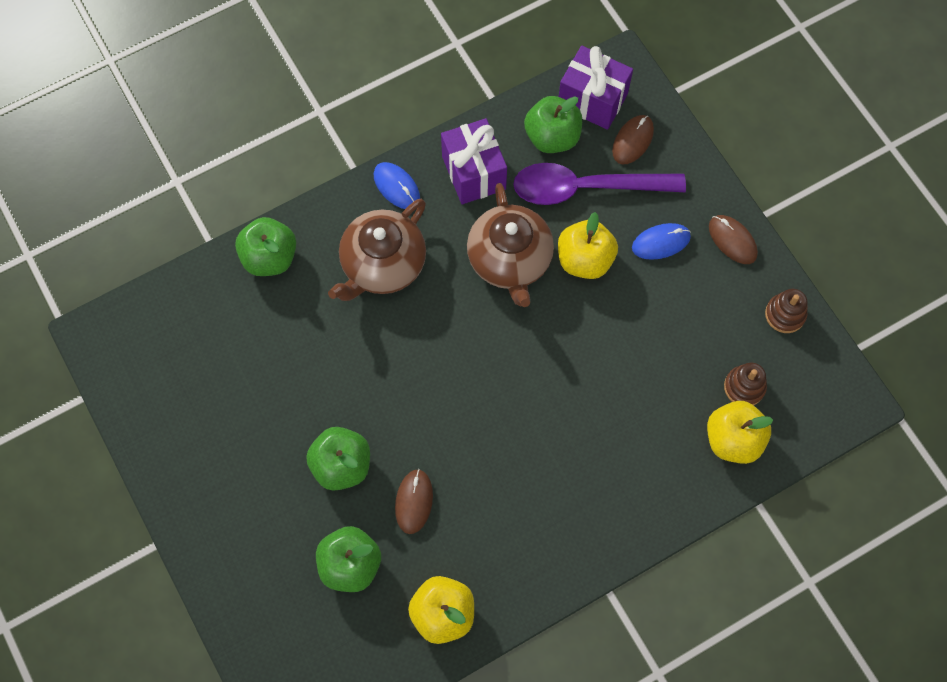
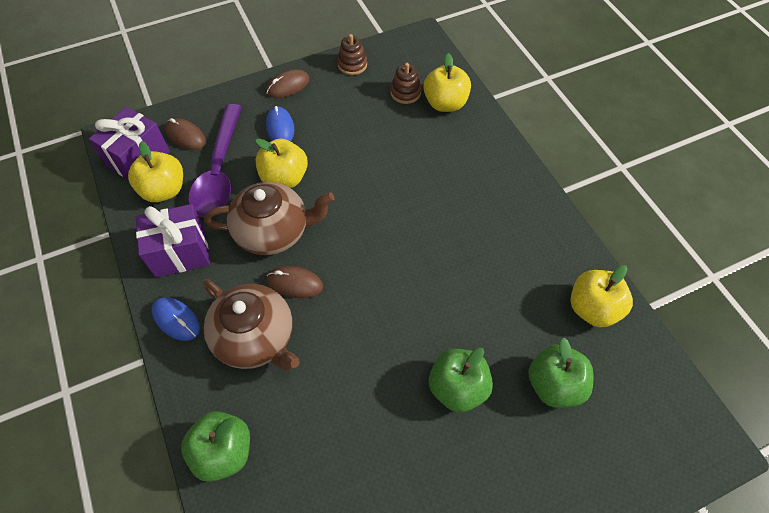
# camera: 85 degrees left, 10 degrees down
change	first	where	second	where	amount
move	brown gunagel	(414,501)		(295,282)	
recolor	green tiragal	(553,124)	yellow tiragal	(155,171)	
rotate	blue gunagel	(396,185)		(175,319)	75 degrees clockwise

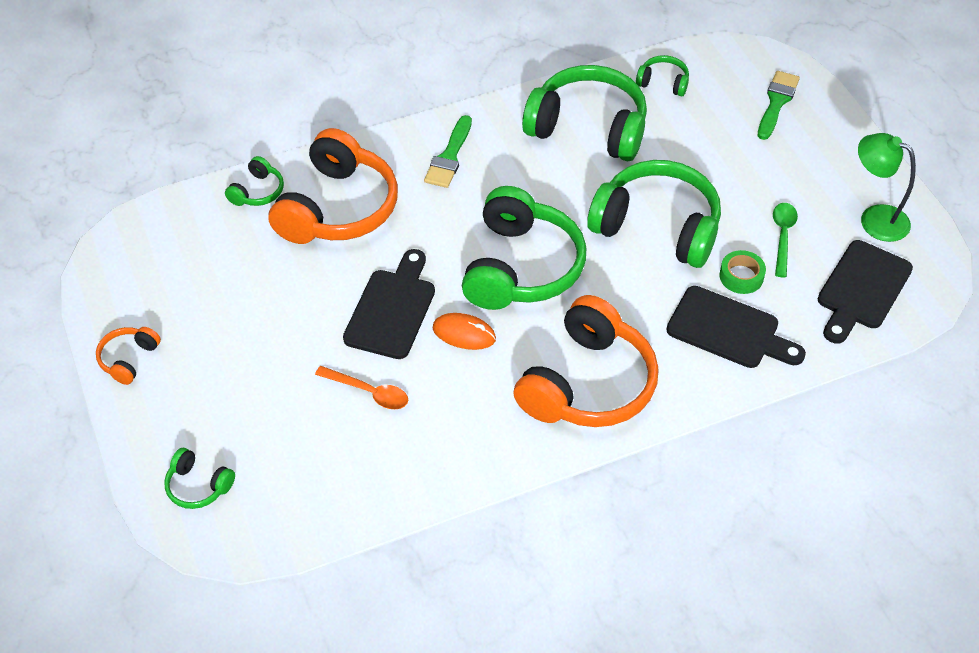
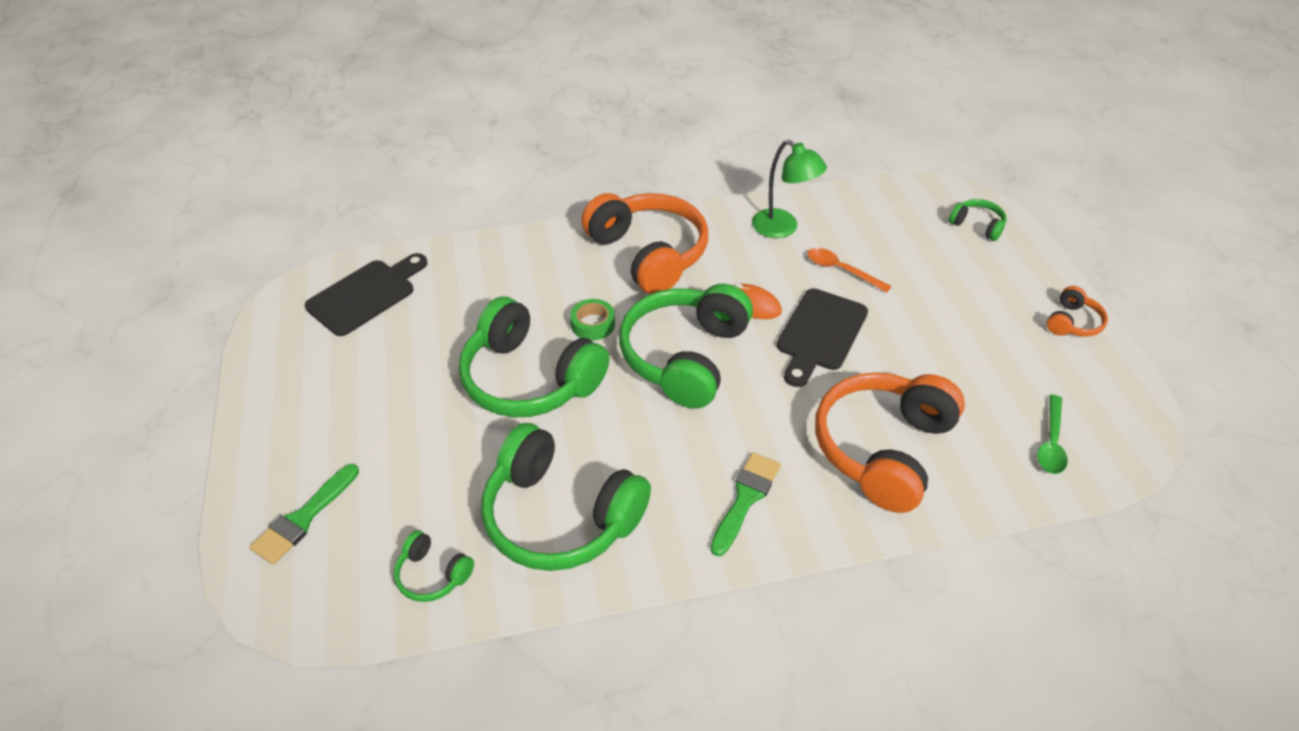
# camera: 170 degrees left, 5 degrees down
change	first	where	second	where	amount
delete	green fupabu	(254,181)			
delete	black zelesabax	(736,327)			
move	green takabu	(742,272)		(592,320)	
move	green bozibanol	(785,240)		(1052,434)	
move	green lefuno	(887,187)		(789,189)	
rotate	orange fupabu	(586,361)		(644,243)	105 degrees clockwise

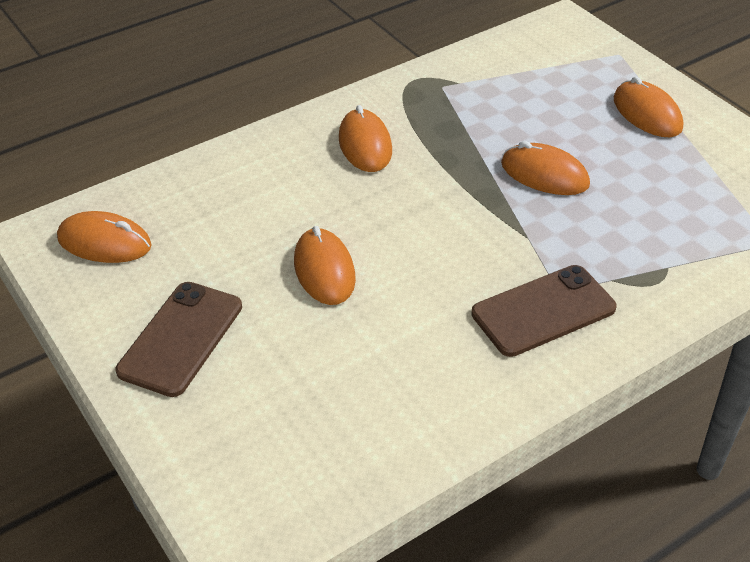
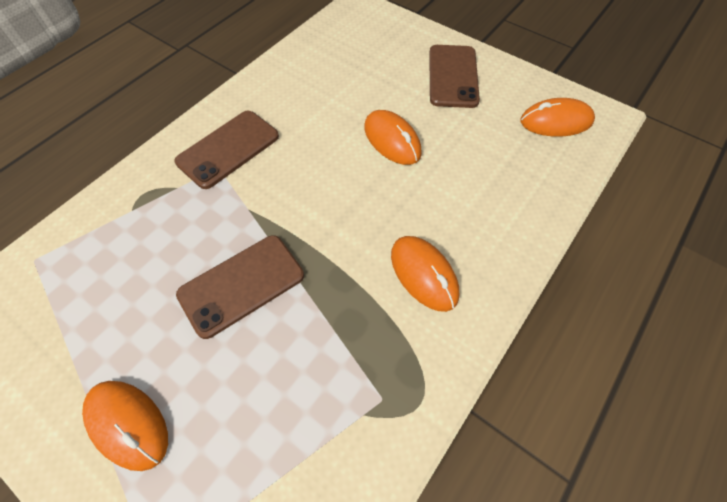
# camera: 160 degrees right, 15 degrees up
change	first	where	second	where	amount
replace	orange gunagel	(545,168)	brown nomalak	(240,287)	

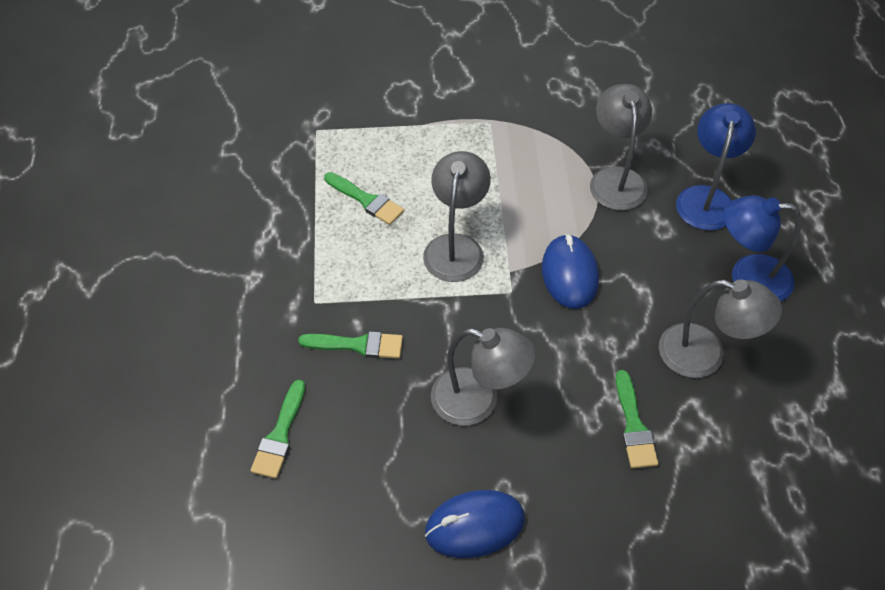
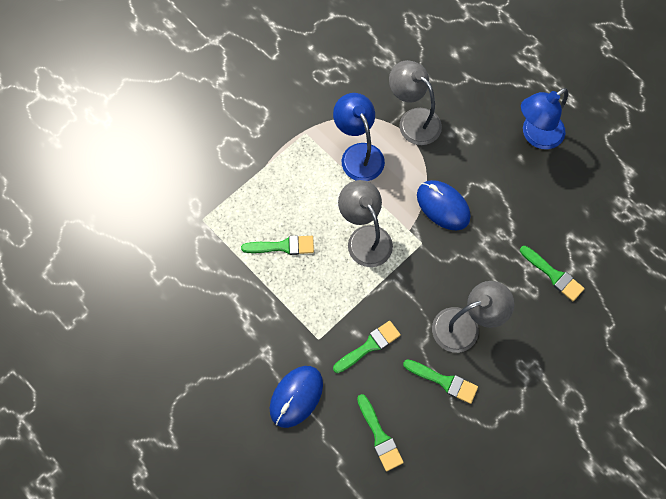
# camera: 40 degrees left, 15 degrees up
change	first	where	second	where	amount
delete	grey lefuno	(720,329)			
insert			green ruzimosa	(440,381)	
move	blue gunagel	(475,524)		(296,397)	
move	blue lefuno	(716,166)		(359,137)	

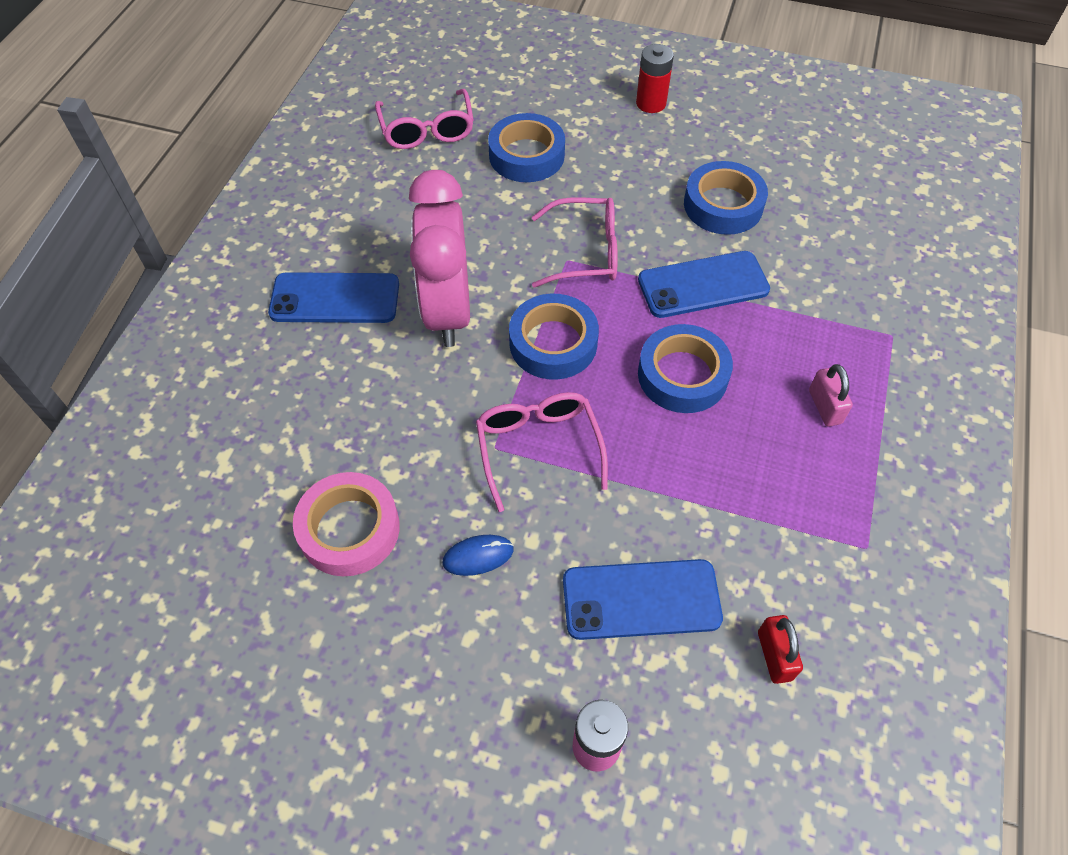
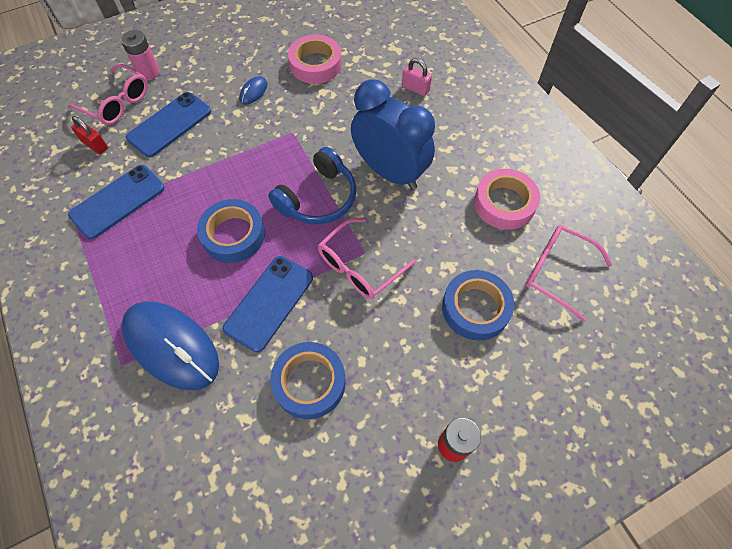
# camera: 135 degrees right, 5 degrees up
change	first	where	second	where	amount
insert			blue gunagel	(170,345)	
insert			pink takabu	(507,199)	
move	blue nomalak	(333,297)		(116,202)	
move	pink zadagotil	(542,452)		(108,94)	
move	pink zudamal	(831,395)		(417,77)	
replace	blue takabu	(554,337)	blue fupabu	(312,185)	
recolor	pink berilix	(439,258)	blue berilix	(393,134)	

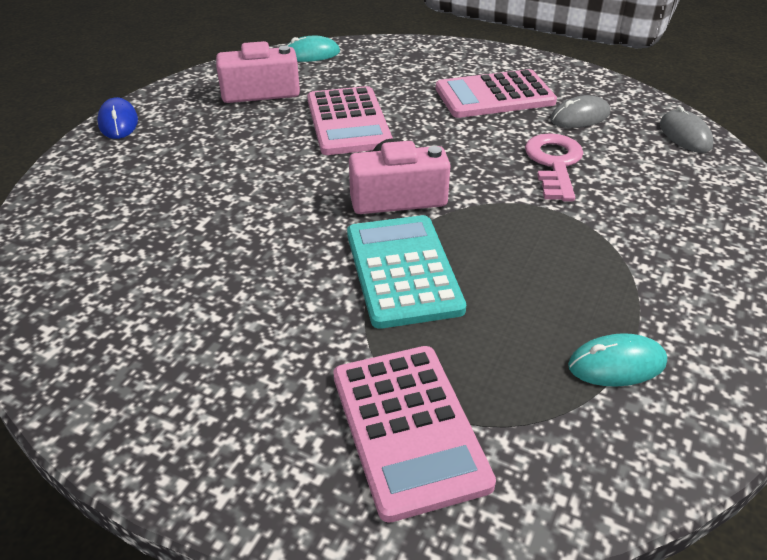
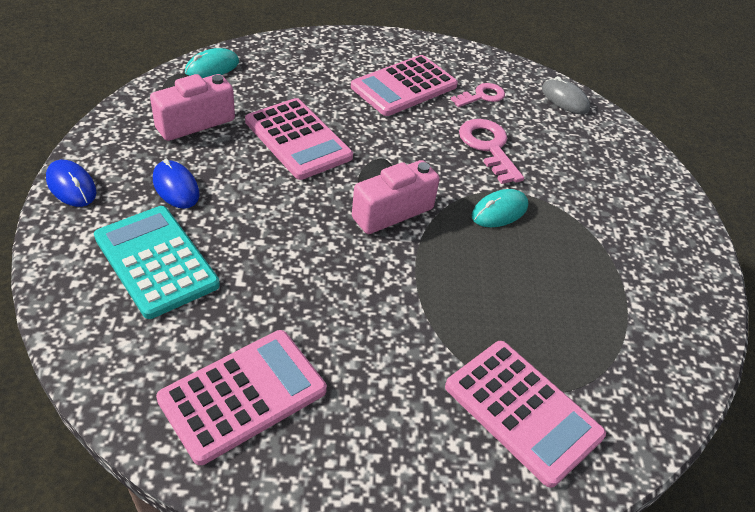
# camera: 30 degrees left, 5 degrees up
change	first	where	second	where	amount
insert			blue gunagel	(176,184)	
insert			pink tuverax	(241,397)	
move	turquoise tuverax	(406,272)		(157,262)	
move	turquoise gunagel	(617,360)		(500,208)	
replace	grey gunagel	(580,111)	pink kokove	(478,95)	

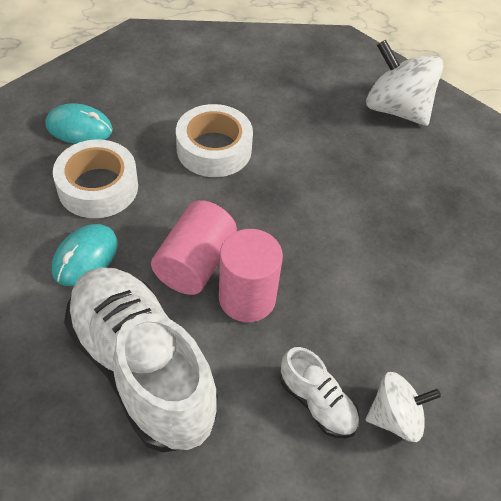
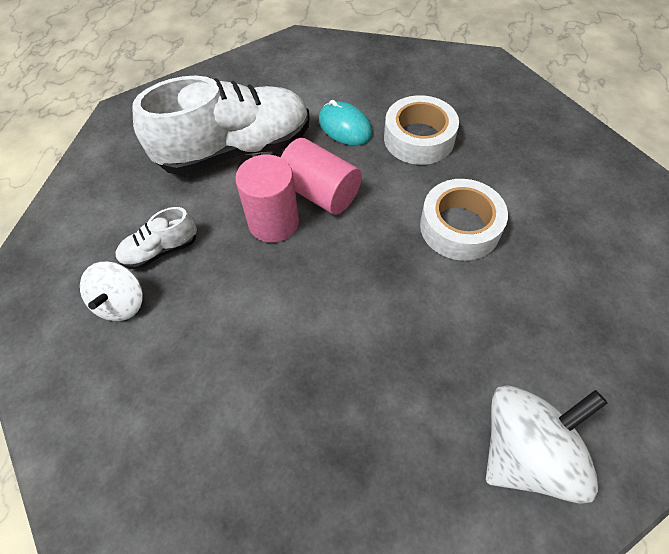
# camera: 110 degrees right, 5 degrees up
change	first	where	second	where	amount
delete	turquoise gunagel	(79,123)			

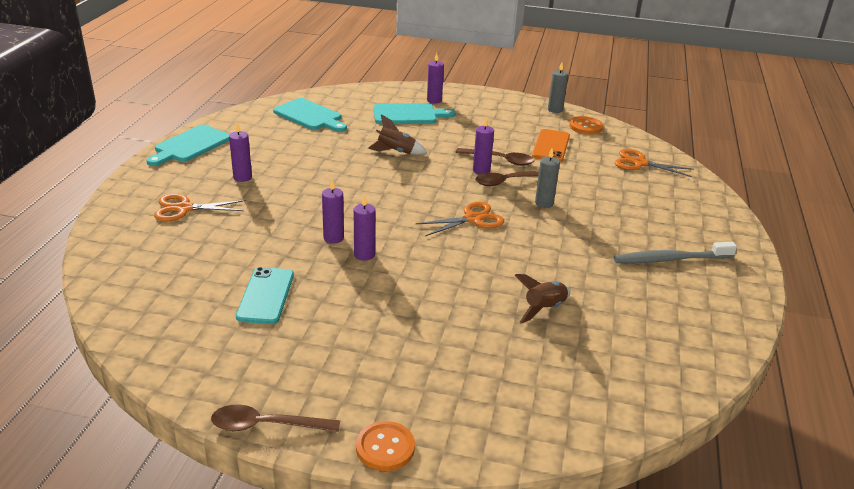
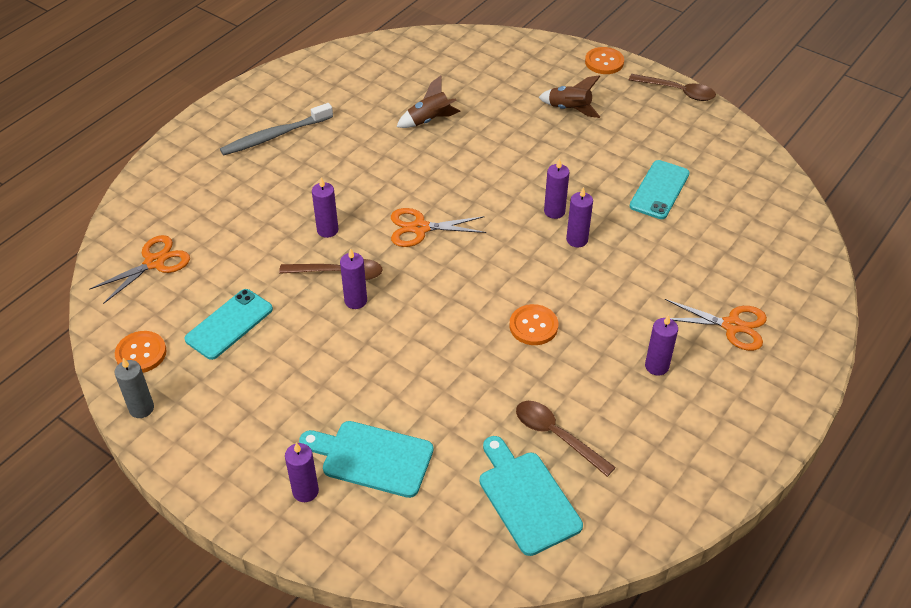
# camera: 155 degrees left, 15 degrees up
change	first	where	second	where	amount
delete	turquoise zelesabax	(188,145)			
insert			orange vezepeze	(533,324)	
move	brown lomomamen	(397,134)		(569,96)	
move	brown bozibanol	(495,157)		(566,439)	
recolor	orange nomalak	(551,145)	turquoise nomalak	(229,324)	
recolor	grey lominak	(547,178)	purple lominak	(325,207)	
rotate	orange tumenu	(654,163)		(139,269)	90 degrees counterclockwise
rotate	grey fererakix	(675,252)		(276,129)	135 degrees clockwise

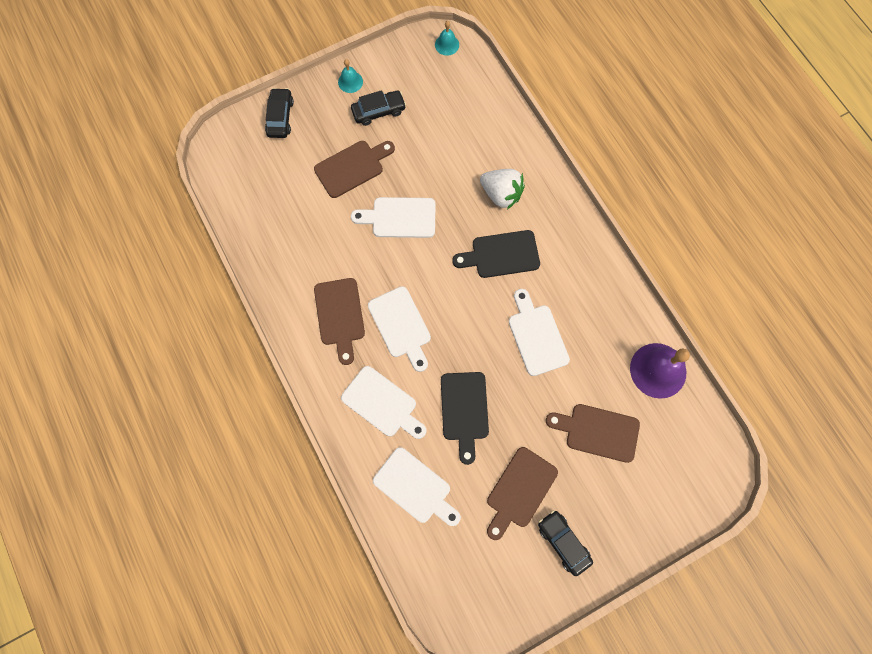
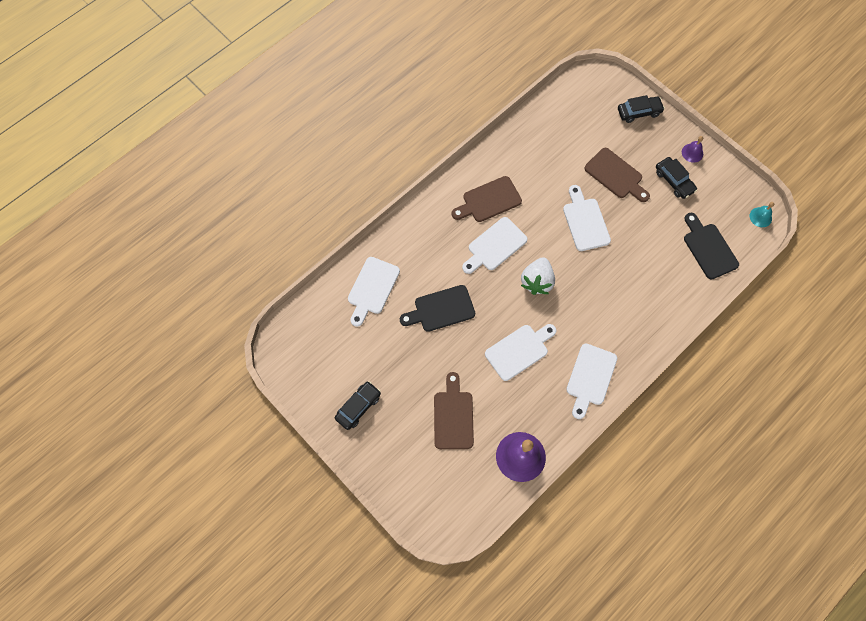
# camera: 75 degrees right, 5 degrees down
change	first	where	second	where	amount
delete	brown zelesabax	(522,493)			
move	white zelesabax	(383,402)		(591,381)	
move	black zelesabax	(496,254)		(711,246)	
move	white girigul	(502,189)		(538,276)	
recolor	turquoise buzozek	(350,76)	purple buzozek	(692,149)	

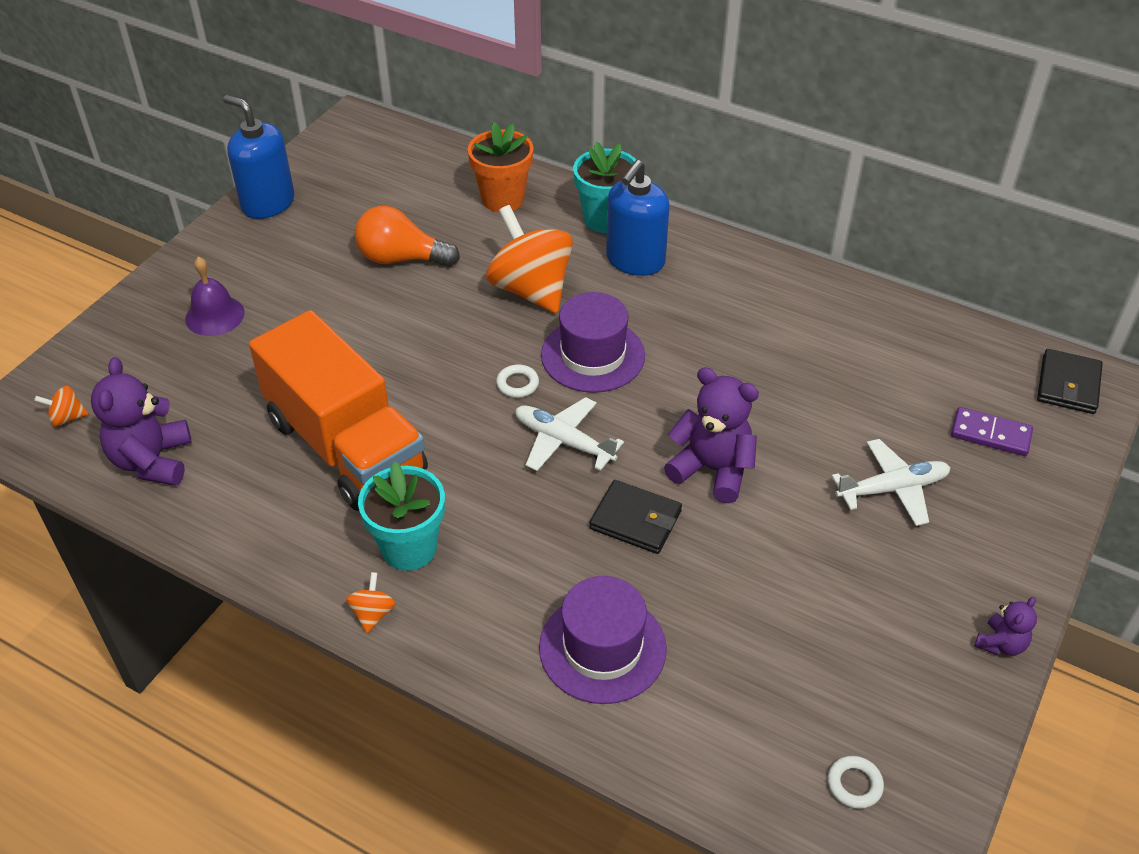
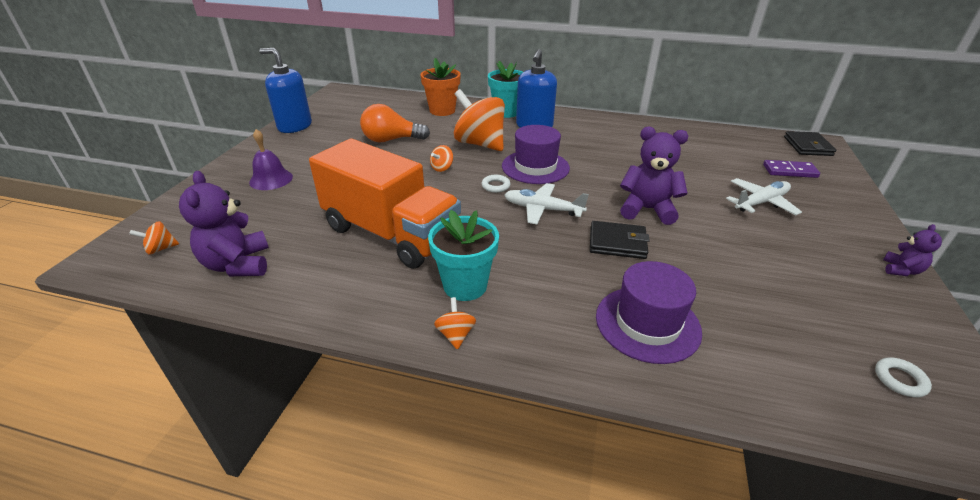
# camera: 15 degrees left, 10 degrees down
change	first	where	second	where	amount
insert			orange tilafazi	(441,158)	

